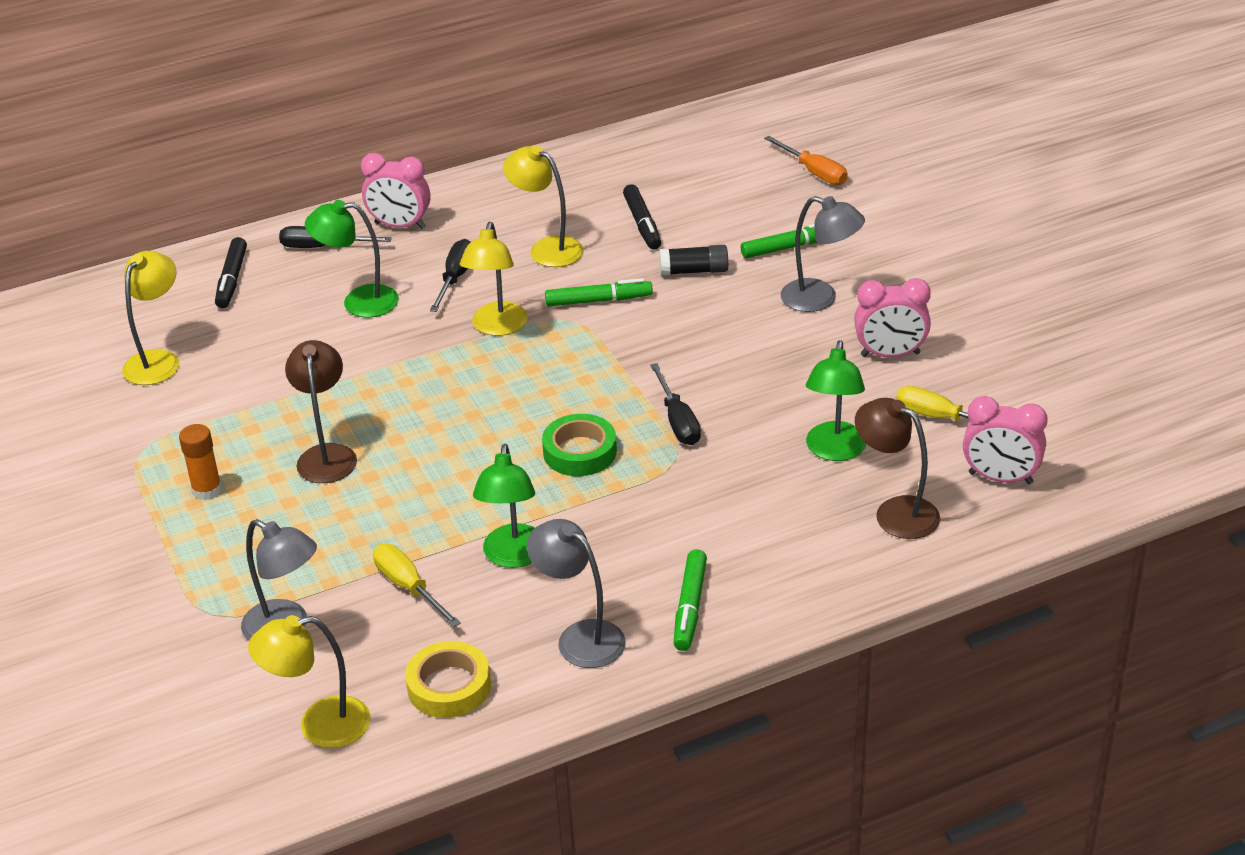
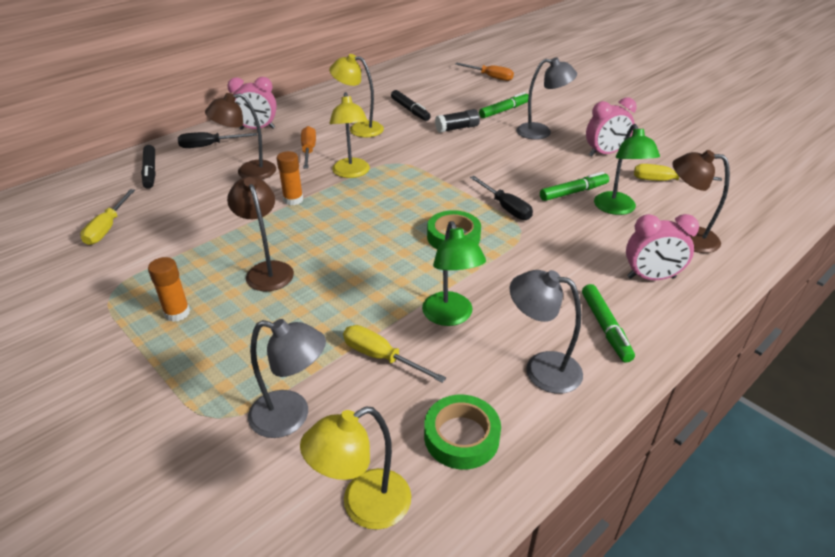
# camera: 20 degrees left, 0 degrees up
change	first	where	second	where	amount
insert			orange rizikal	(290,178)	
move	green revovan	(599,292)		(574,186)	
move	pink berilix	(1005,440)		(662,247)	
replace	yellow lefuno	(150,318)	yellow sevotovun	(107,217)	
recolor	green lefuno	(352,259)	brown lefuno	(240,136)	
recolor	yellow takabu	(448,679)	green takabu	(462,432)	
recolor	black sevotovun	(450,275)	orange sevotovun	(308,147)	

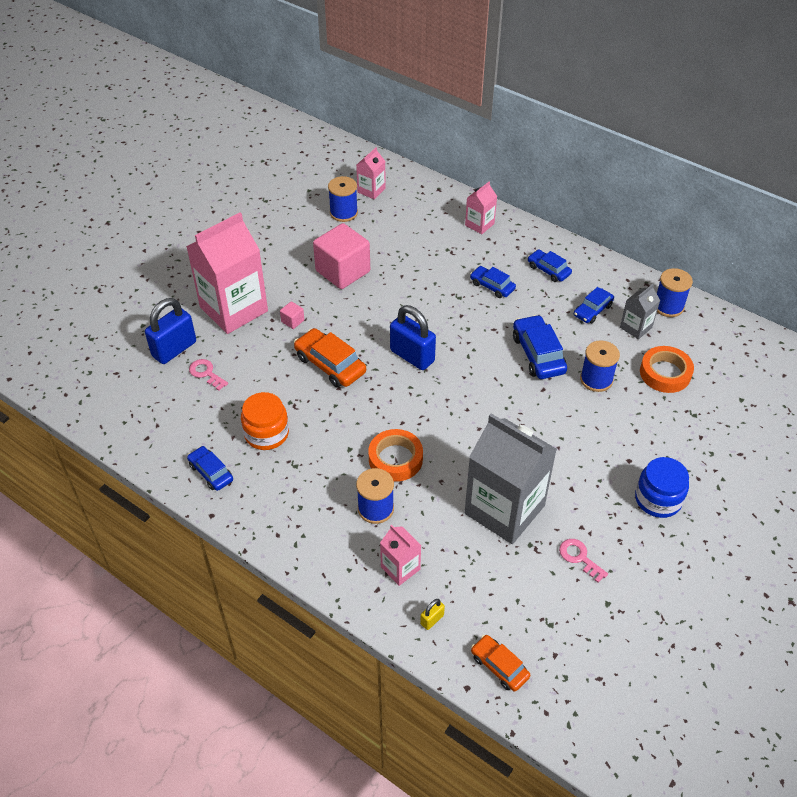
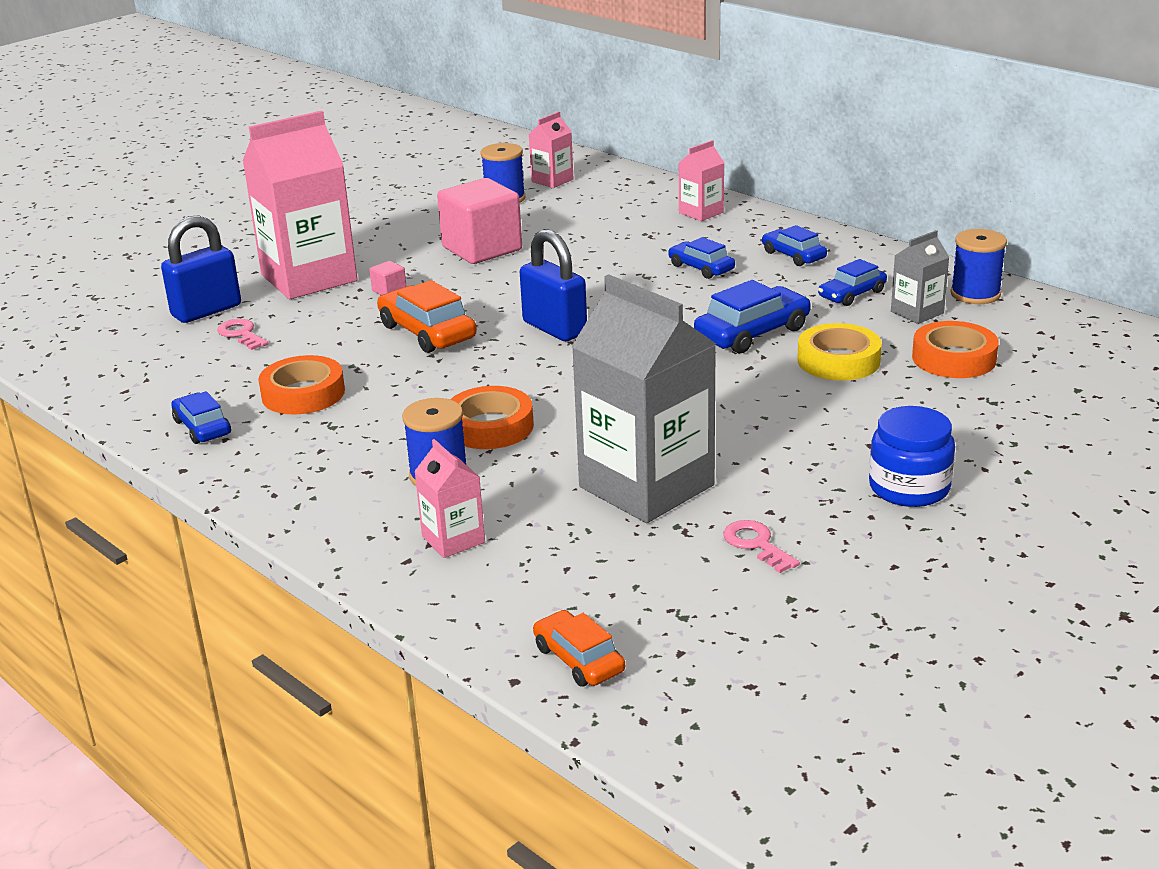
# camera: 10 degrees right, 20 degrees down
change	first	where	second	where	amount
delete	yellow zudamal	(432,614)			
replace	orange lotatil	(265,421)	orange takabu	(301,385)	
replace	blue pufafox	(600,366)	yellow takabu	(839,351)	
rotate	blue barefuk	(540,347)		(752,316)	60 degrees clockwise

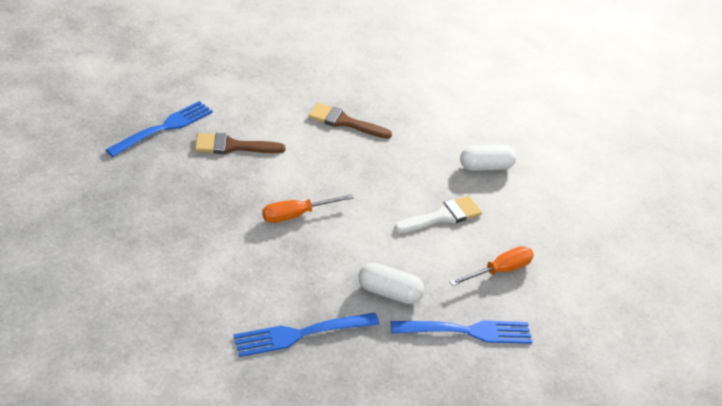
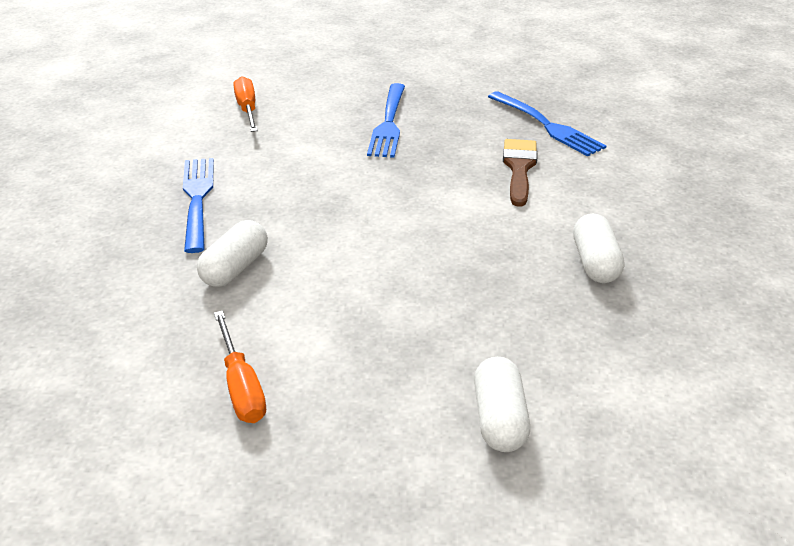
# camera: 105 degrees right, 5 degrees down
change	first	where	second	where	amount
delete	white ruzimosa	(438,214)			
move	orange sevotovun	(308,208)		(246,104)	
move	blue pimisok	(461,332)		(386,120)	
replace	brown ruzimosa	(350,121)	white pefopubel	(598,248)	

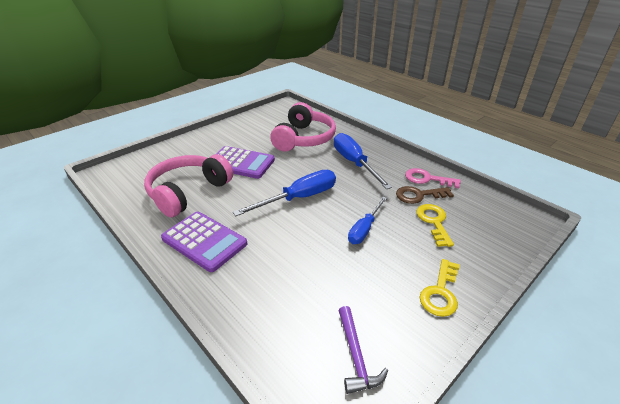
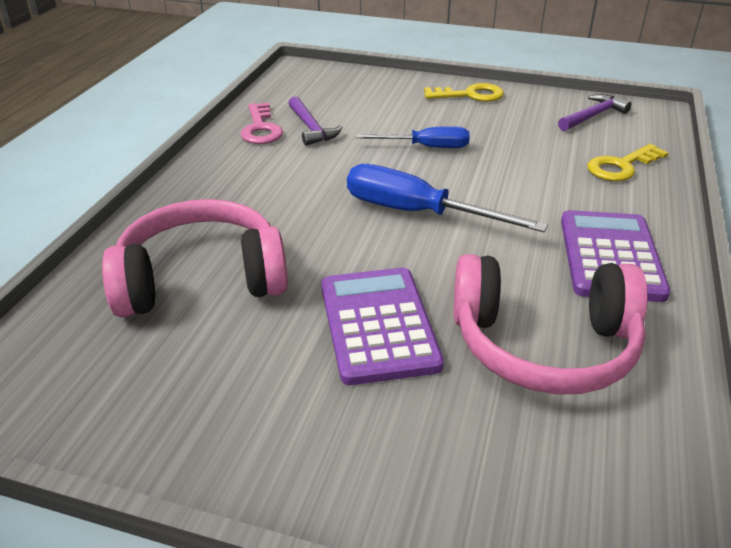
# camera: 120 degrees left, 0 degrees up
change	first	where	second	where	amount
delete	blue sevotovun	(363,161)			
move	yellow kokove	(435,225)		(628,162)	
replace	brown kokove	(425,195)	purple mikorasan	(315,121)	

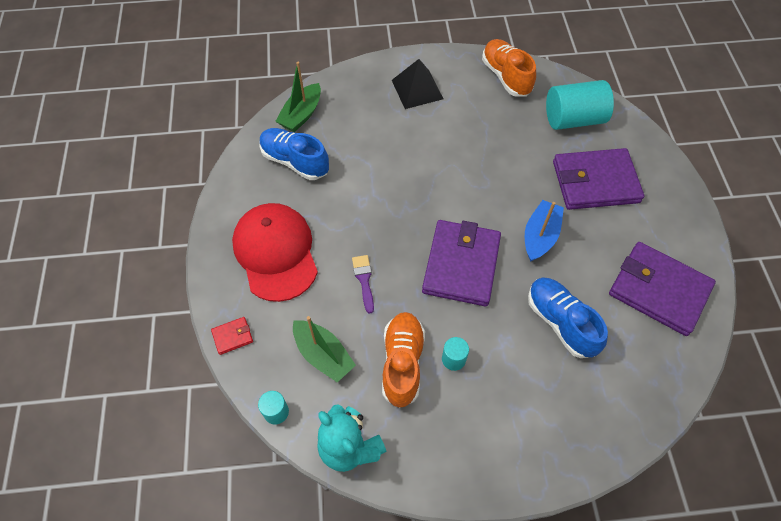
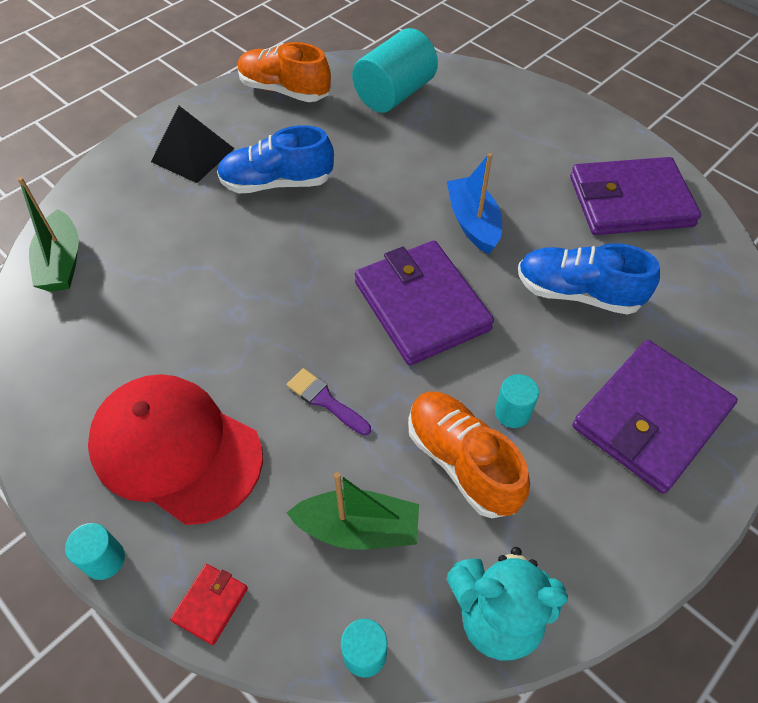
# camera: 40 degrees left, 5 degrees down
change	first	where	second	where	amount
insert			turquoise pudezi	(95,551)	
move	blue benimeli	(294,154)		(275,159)	
move	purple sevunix	(598,179)		(655,417)	

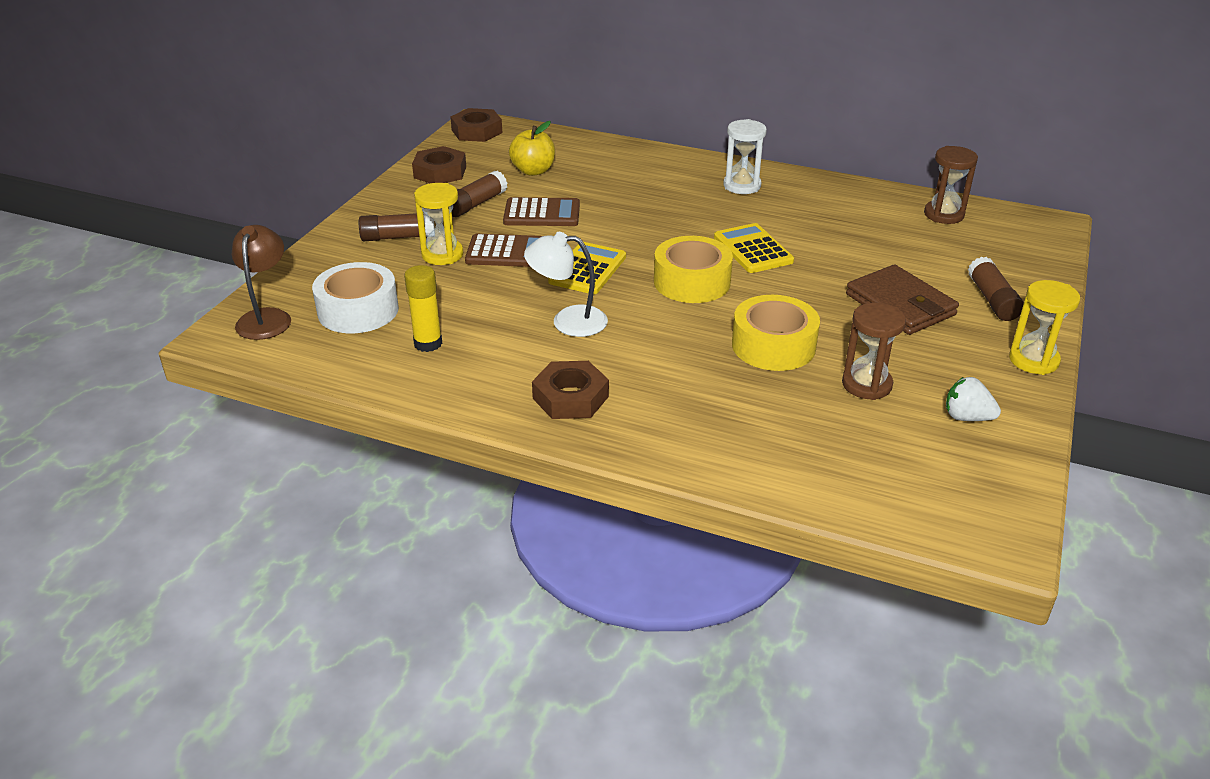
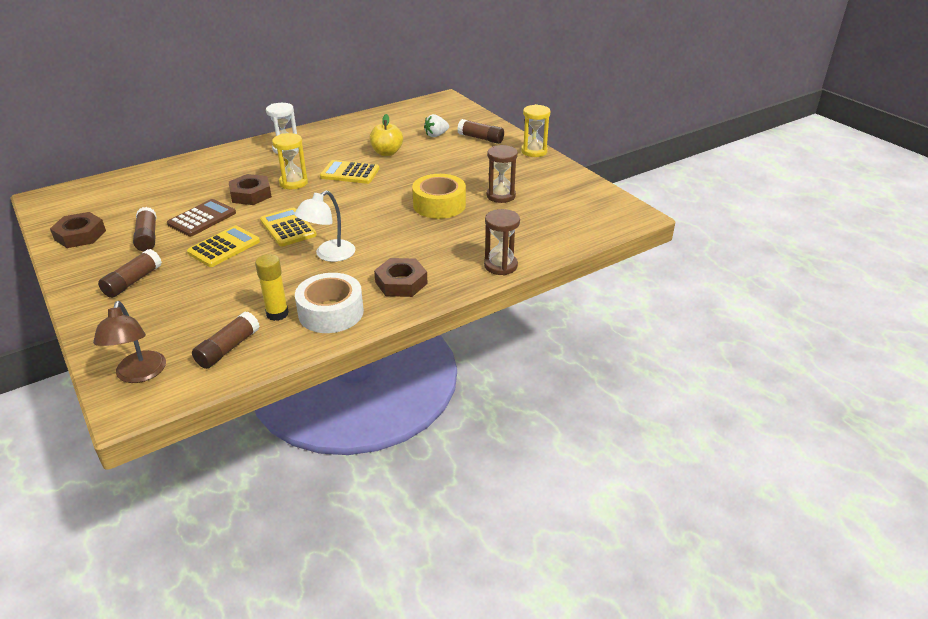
# camera: 55 degrees left, 0 degrees up
change	first	where	second	where	amount
delete	yellow takabu	(693,269)			
delete	brown sevunix	(902,300)			
insert			brown rizikal	(226,340)	
move	white takabu	(355,297)		(329,303)	
move	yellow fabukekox	(438,224)		(290,161)	
move	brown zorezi	(476,125)		(250,189)	
move	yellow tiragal	(532,148)		(386,135)	
move	brown fabukekox	(951,185)		(502,242)	
move	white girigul	(973,399)		(436,125)	
recolor	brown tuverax	(503,250)	yellow tuverax	(223,246)	
rotate	brown lefuno	(261,282)		(129,342)	135 degrees counterclockwise

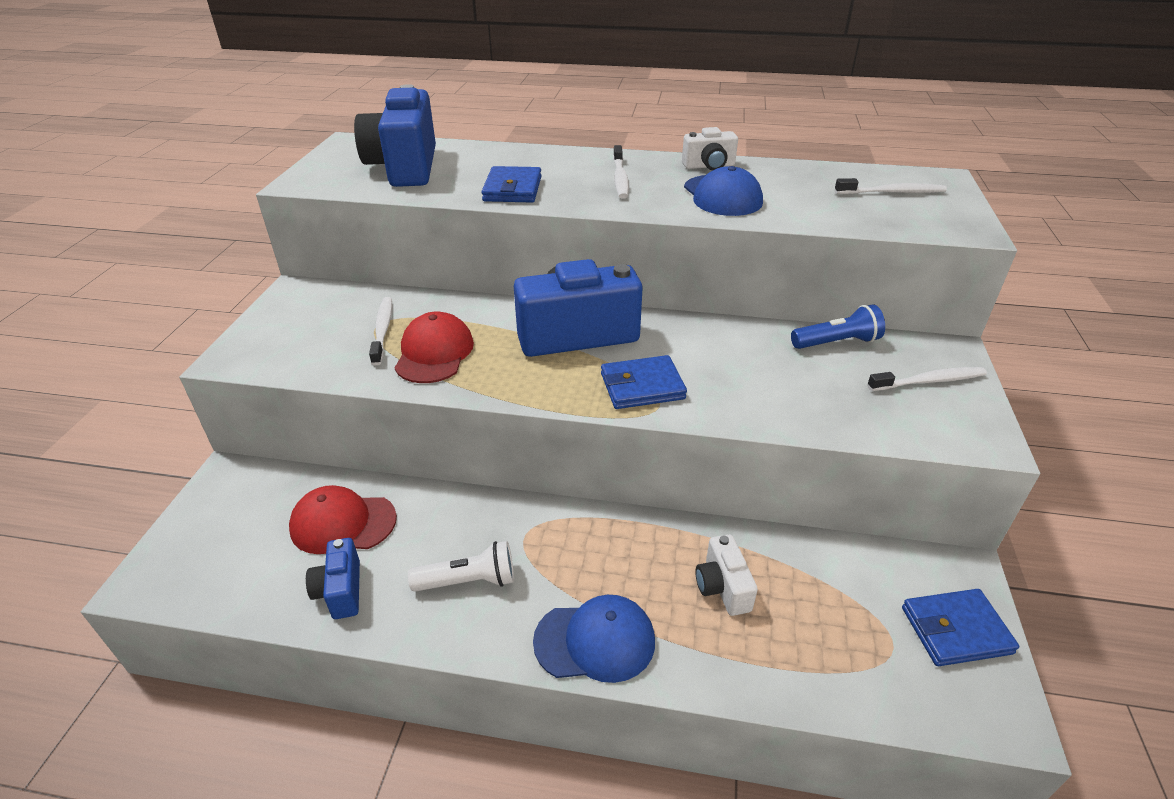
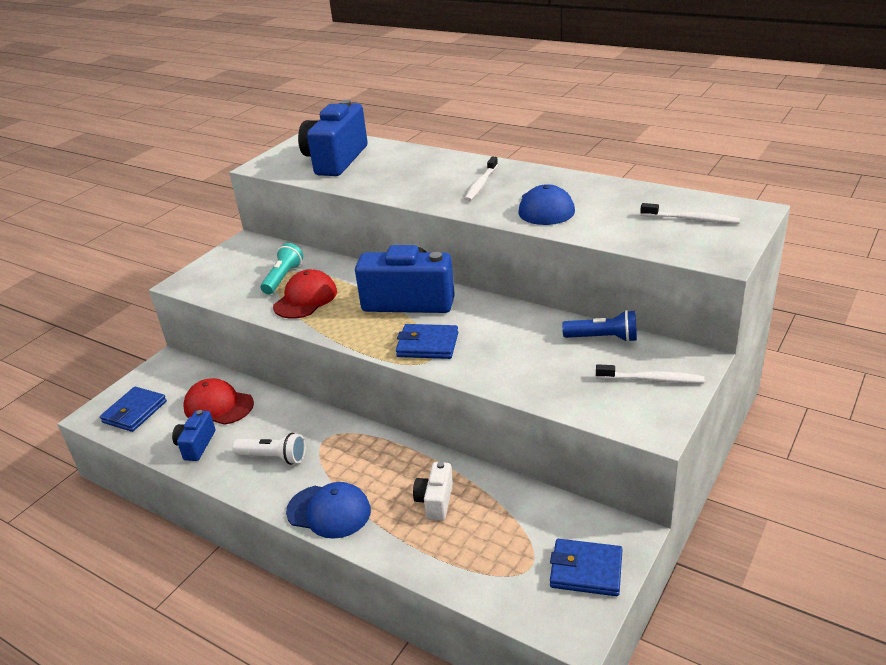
# camera: 25 degrees right, 5 degrees down
change	first	where	second	where	amount
delete	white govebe	(710,148)			
move	blue sevunix	(512,184)		(133,409)	
replace	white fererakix	(380,331)	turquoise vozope	(281,268)	

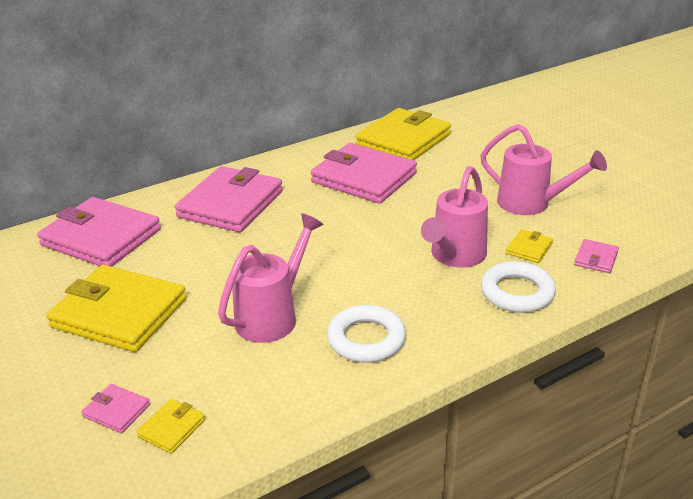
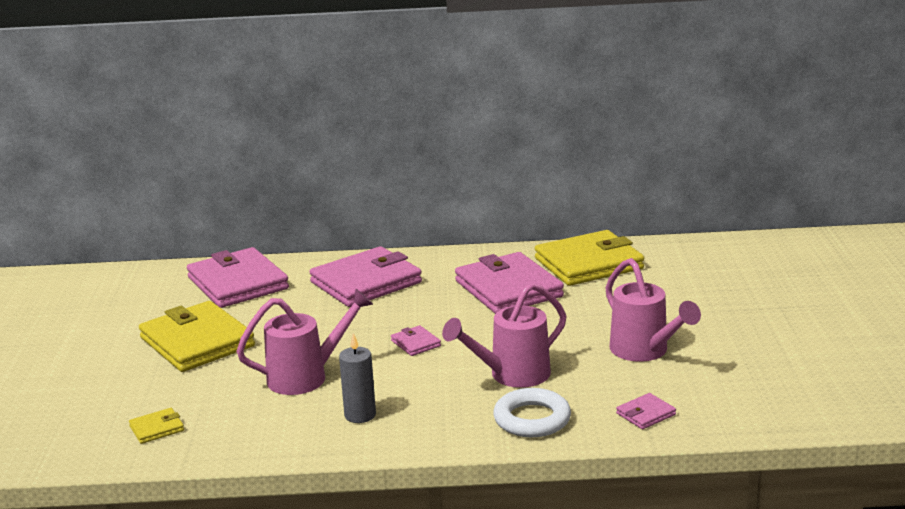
# camera: 30 degrees right, 10 degrees down
change	first	where	second	where	amount
delete	yellow sevunix	(529,246)			
move	pink sevunix	(115,408)		(416,340)	
replace	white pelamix	(366,334)	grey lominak	(357,378)	

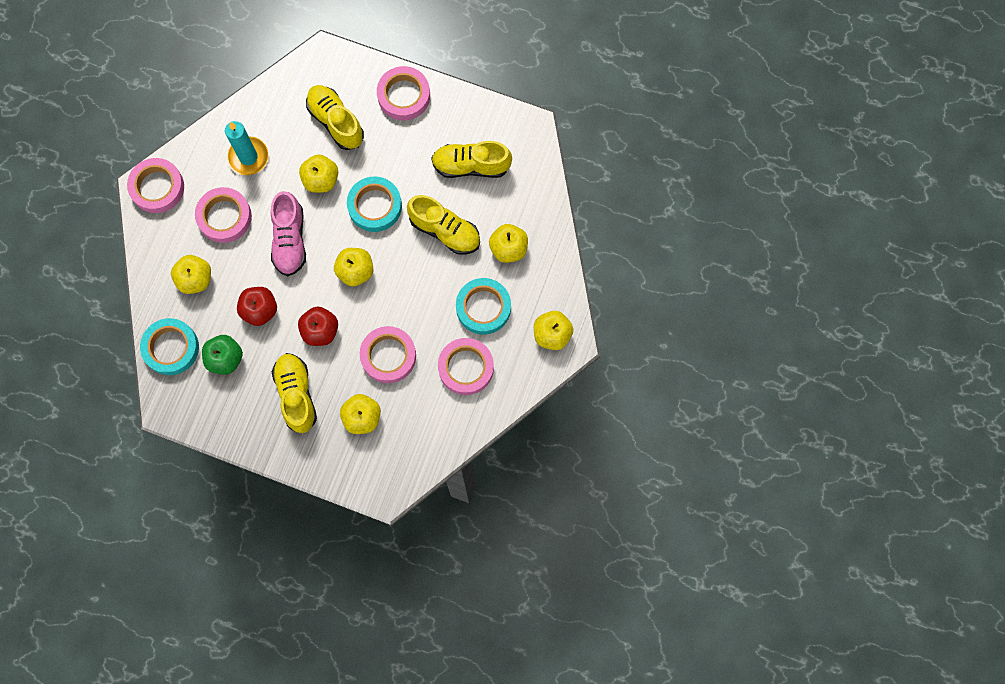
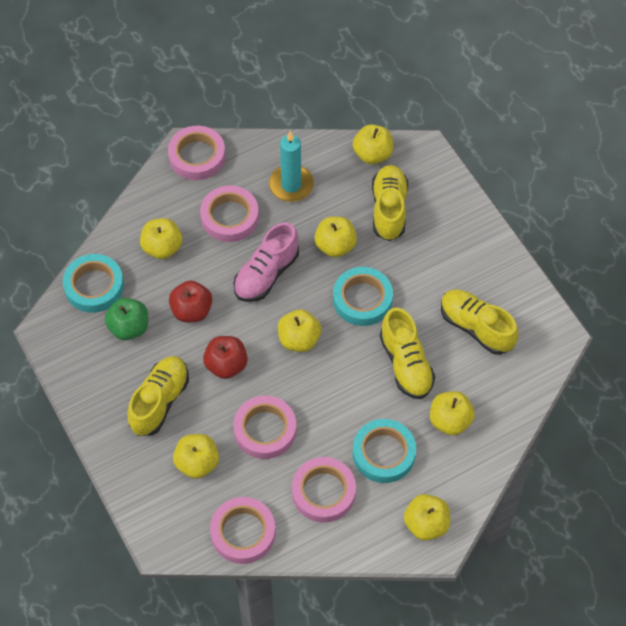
# camera: 40 degrees right, 15 degrees down
change	first	where	second	where	amount
insert			yellow tiragal	(373,144)	
move	pink takabu	(403,93)		(243,530)	

